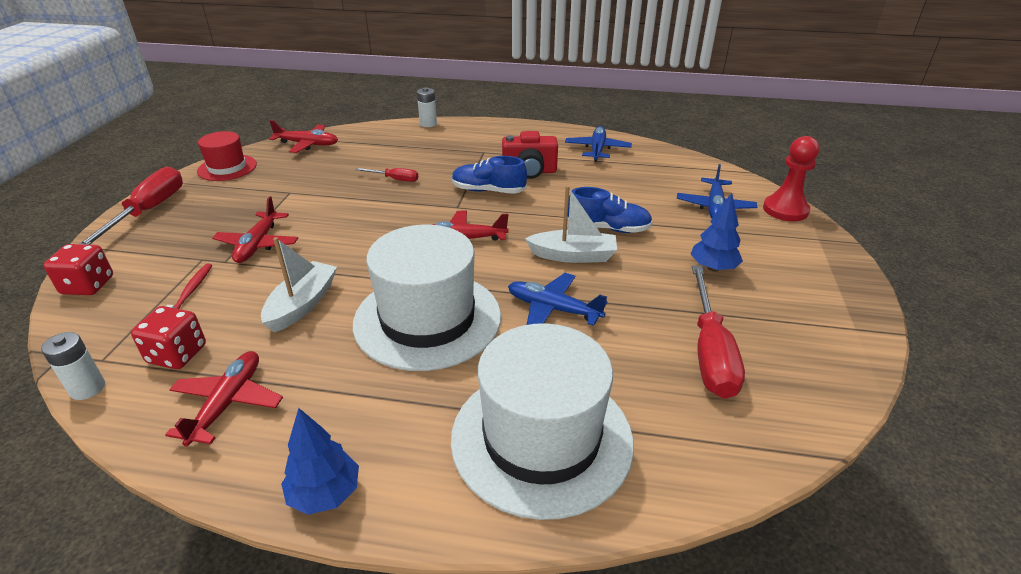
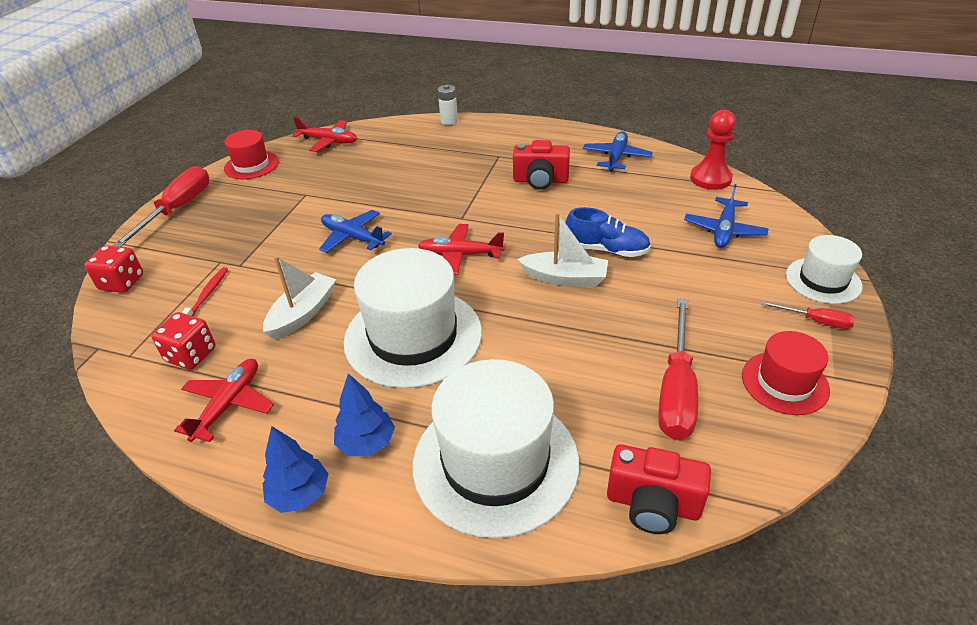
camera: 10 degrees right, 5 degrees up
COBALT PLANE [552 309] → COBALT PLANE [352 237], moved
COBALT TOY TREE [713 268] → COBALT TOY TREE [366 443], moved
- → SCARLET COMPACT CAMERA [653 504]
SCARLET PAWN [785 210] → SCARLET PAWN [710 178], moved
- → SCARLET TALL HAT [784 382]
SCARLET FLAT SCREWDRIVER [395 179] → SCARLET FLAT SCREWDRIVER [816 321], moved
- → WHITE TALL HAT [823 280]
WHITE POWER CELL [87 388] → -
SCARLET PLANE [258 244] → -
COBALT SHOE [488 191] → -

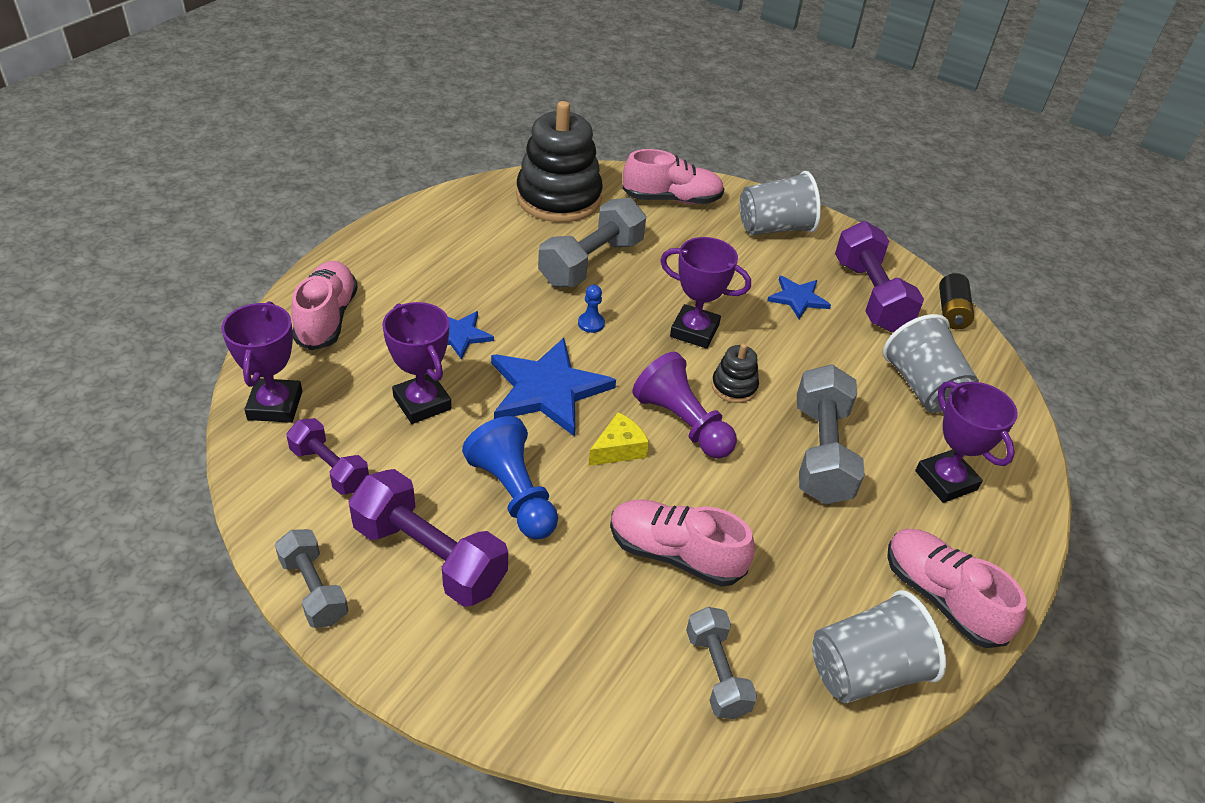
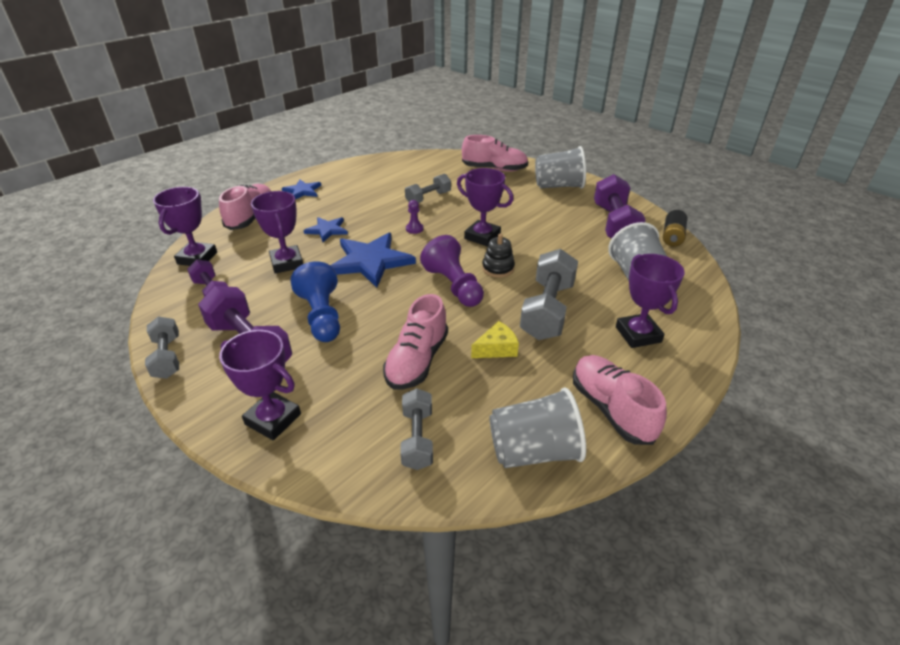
camera: 15 degrees right, 5 degrees down
- → PURPLE TROPHY [273 419]
COBALT STAR [798 298] → COBALT STAR [302 191], moved
ROSY SHOE [675 554] → ROSY SHOE [417 361], 105 degrees counterclockwise
GRAY DUMBBELL [591 262] → GRAY DUMBBELL [428 198], x0.60
COBALT PAWN [591 323] → PURPLE PAWN [414 229]
GOLDEN PIECE OF CHEESE [618 449] → GOLDEN PIECE OF CHEESE [496 349], moved
EBONY STACKING TOY [558 198] → -

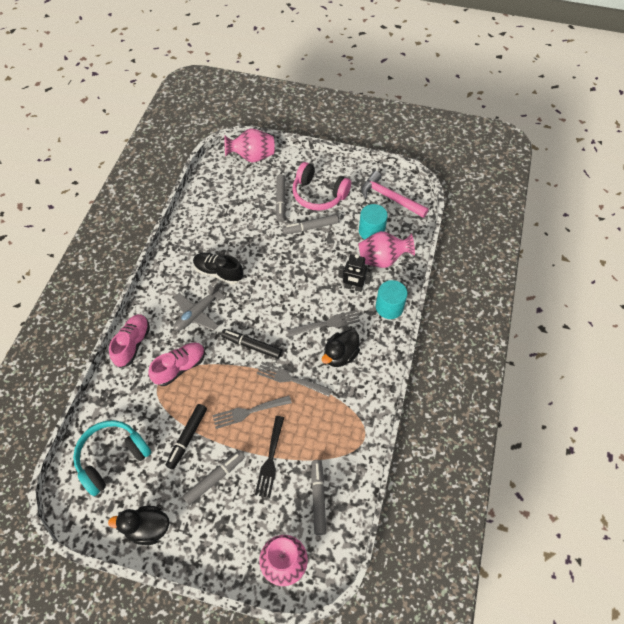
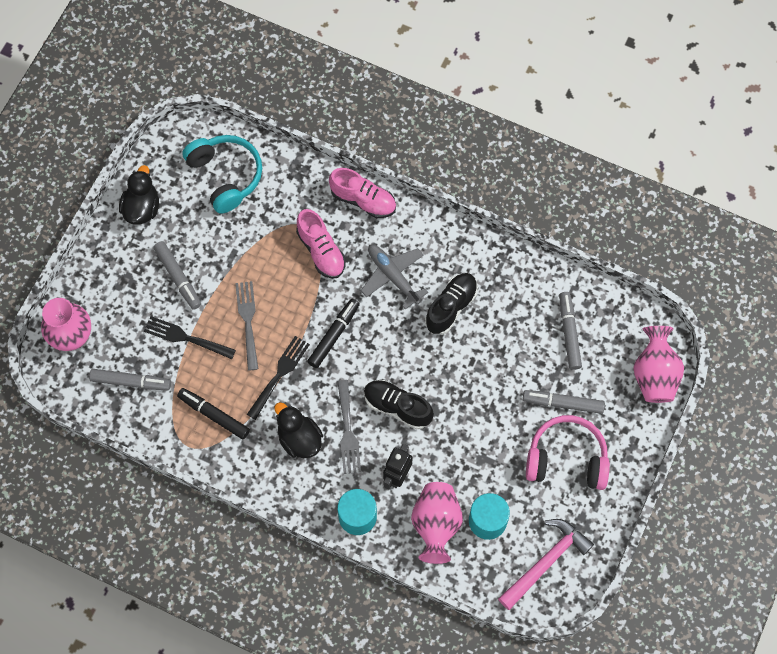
camera: 100 degrees right, 10 degrees up
EBONY MARKER PEN [187 437] → EBONY MARKER PEN [214 415], moved
GRAY TABLE FORK [290 379] → EBONY TABLE FORK [279 374]
- → EBONY SHOE [397 407]
ROSY OVER-EAR HEADPHONES [318 194] → ROSY OVER-EAR HEADPHONES [566 459], 60 degrees clockwise
GRAY MARKER PEN [310 227] → GRAY MARKER PEN [569 333], moved

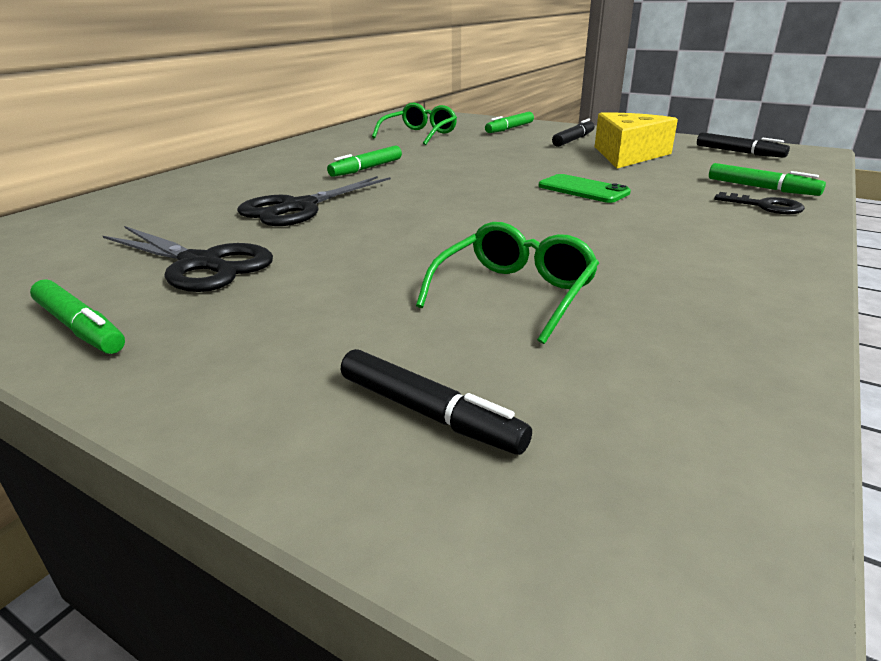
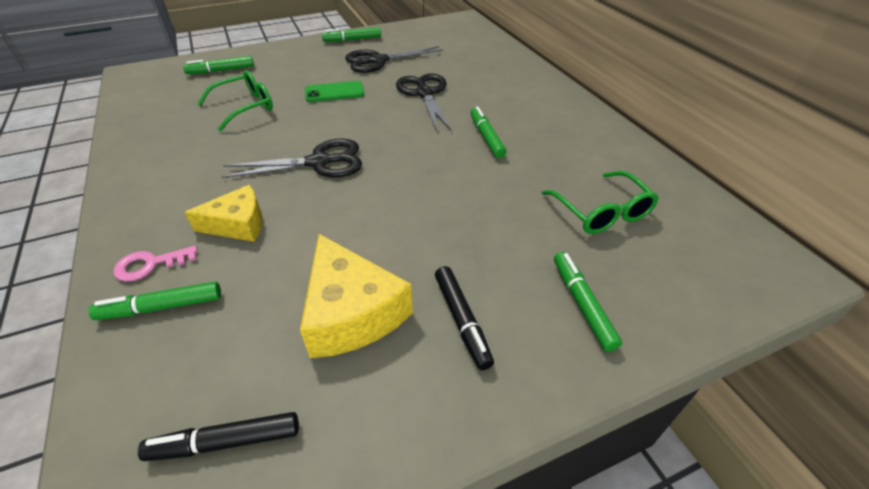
camera: 125 degrees right, 15 degrees up
EBONY KEY [765 206] → ROSY KEY [150 265]
EBONY MARKER PEN [429 413] → GREEN MARKER PEN [221 71]
- → GOLDEN PIECE OF CHEESE [238 224]
GREEN GLASSES [513 294] → GREEN GLASSES [244 107], 105 degrees counterclockwise
- → EBONY PAIR OF SCISSORS [319 162]
GREEN MOBILE PHONE [583 189] → GREEN MOBILE PHONE [334 92], moved

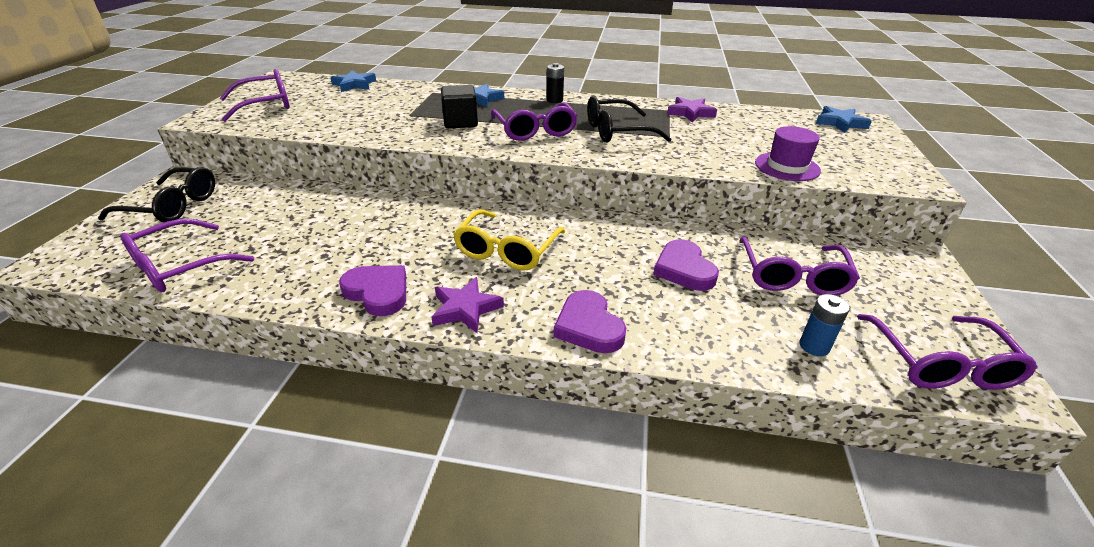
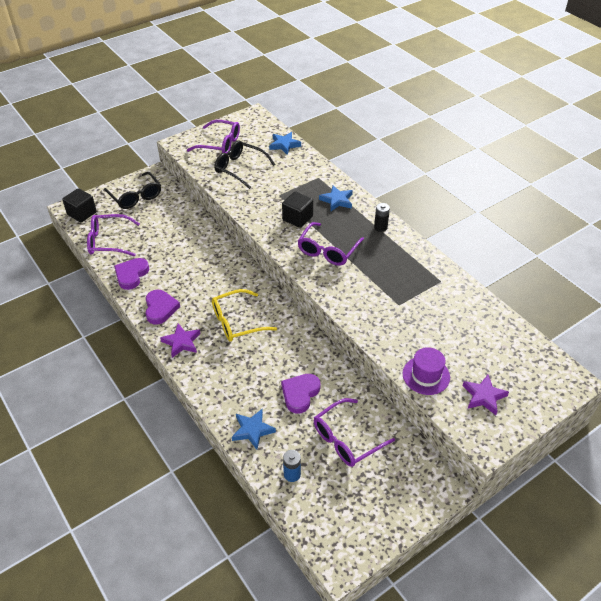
camera: 45 degrees right, 10 degrees up
- → EBONY SOLID CUBE [82 213]
PURPLE LOVE HEART [588 326] → PURPLE LOVE HEART [131 275], moved
EBONY GLASSES [617 132] → EBONY GLASSES [240 168], moved
COBALT STAR [840 123] → COBALT STAR [252 430], moved
PURPLE STAR [690 113] → PURPLE STAR [484 396], moved
PURPLE GLASSES [940 363] → -

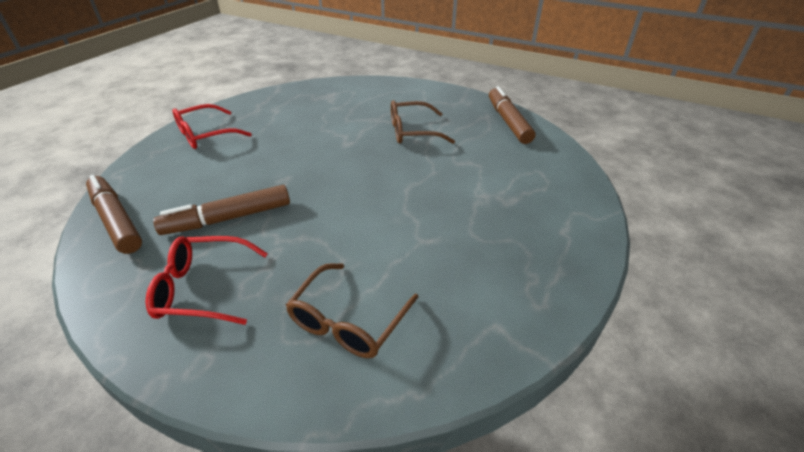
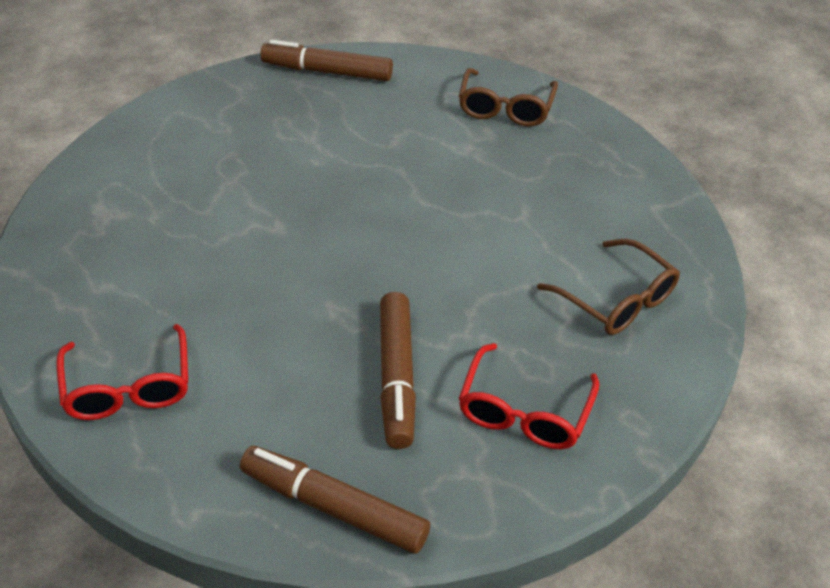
camera: 70 degrees left, 5 degrees up
BROWN MARKER PEN [116 220] → BROWN MARKER PEN [334 507], 45 degrees clockwise
BROWN GLASSES [412 131] → BROWN GLASSES [505 108], moved

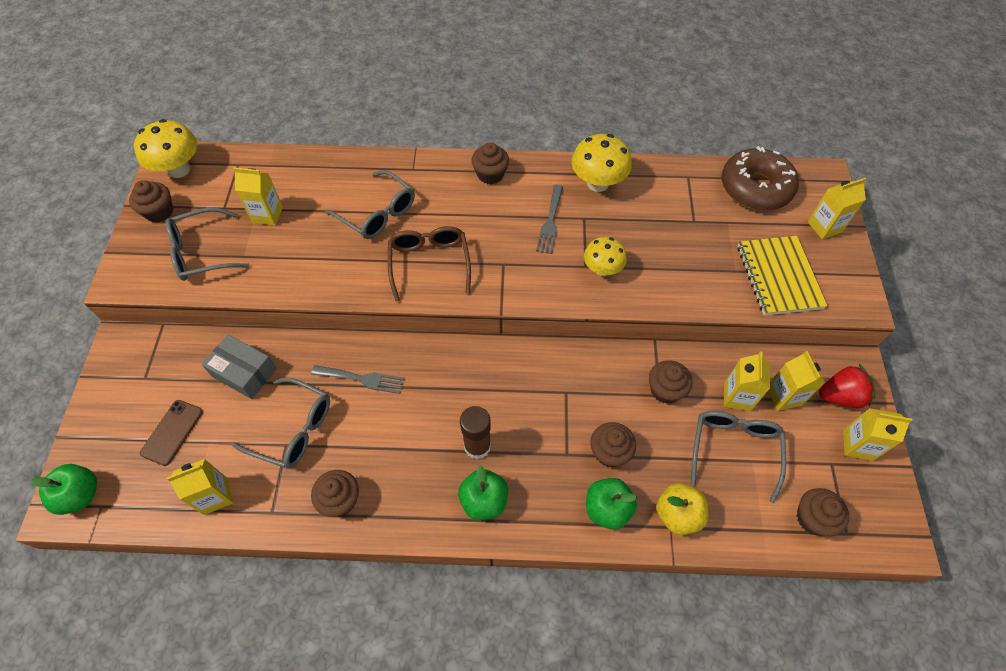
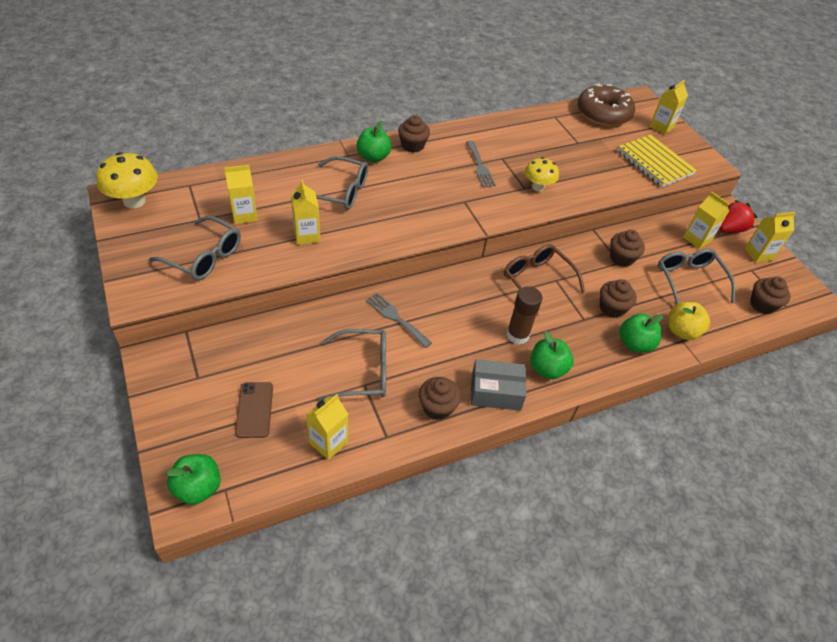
camera: 30 degrees left, 10 degrees down
GRAY GLASSES [203 252] → GRAY GLASSES [204 257], 105 degrees counterclockwise
GOLDEN CARTON [737 396] → GOLDEN CARTON [307 235], moved
- → GREEN APPLE FRUIT [373 157]
GRAY TABLE FORK [362 379] → GRAY TABLE FORK [396 318], 120 degrees counterclockwise
GRAY PARCEL [244 372] → GRAY PARCEL [496 392], moved
BROWN GLASSES [429 264] → BROWN GLASSES [537 281], moved
BROWN CUPCAKE [159 212] → -
GOLDEN TOADSTOOL [597 183] → -

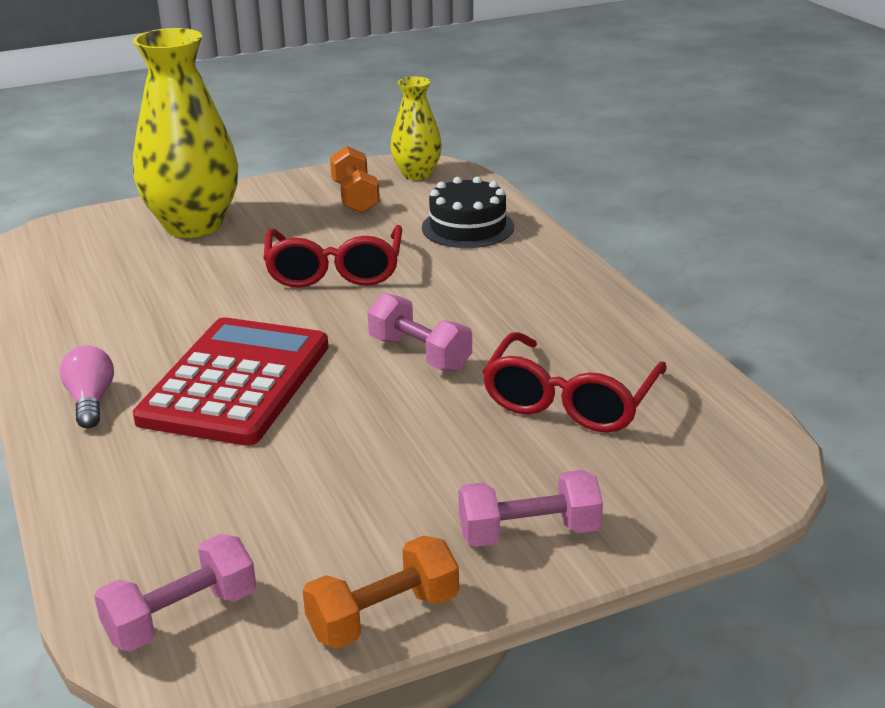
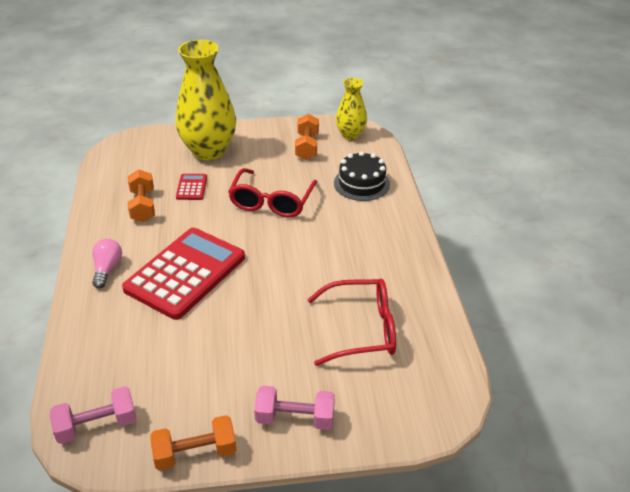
camera: 15 degrees right, 10 degrees up
- → ORANGE-COLOURED DUMBBELL [143 206]
- → SCARLET CALCULATOR [192 187]
SCARLET GLASSES [570 400] → SCARLET GLASSES [361 329], 135 degrees counterclockwise
ROSY DUMBBELL [419 354] → -

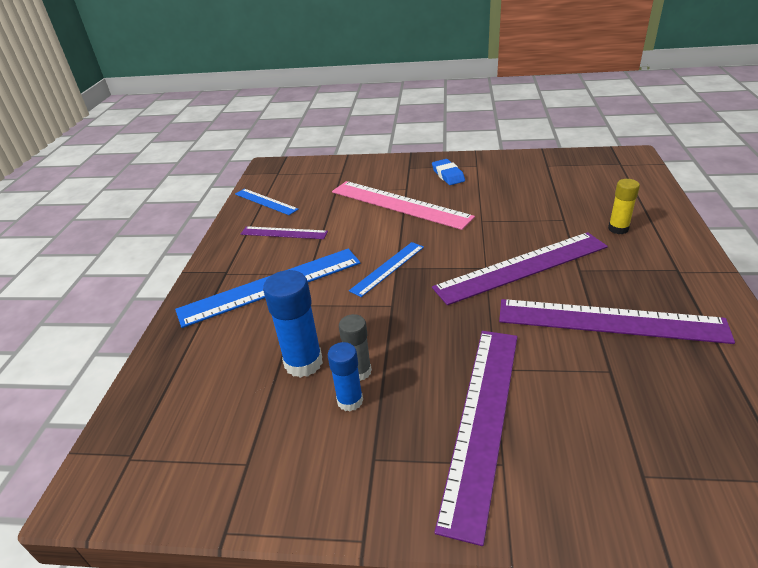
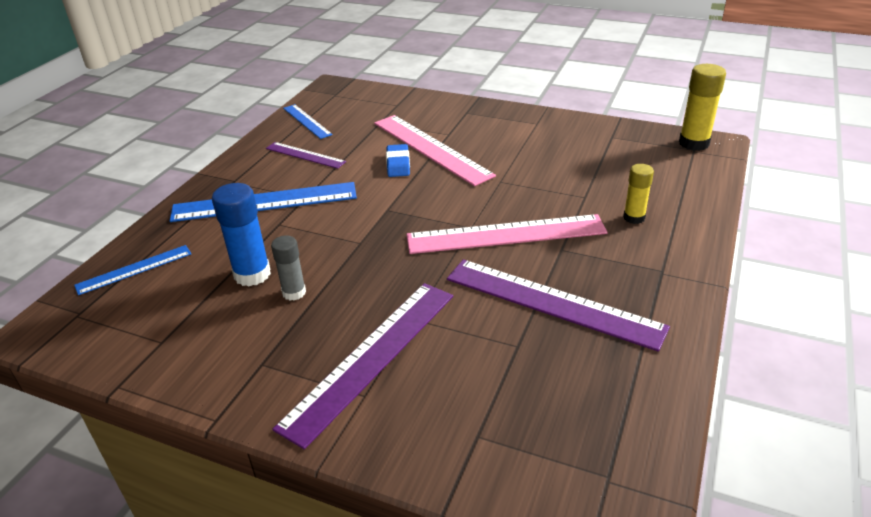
camera: 15 degrees right, 0 degrees up
COBALT STRAIGHTEDGE [388 268] → COBALT STRAIGHTEDGE [134 269], moved
COBALT PENCIL ERASER [448 175] → COBALT PENCIL ERASER [398 164], moved
PURPLE STRAIGHTEDGE [521 267] → ROSY STRAIGHTEDGE [506 234]
- → GOLDEN STICK OF GLUE [694 143]
COBALT STICK OF GLUE [350 401] → -

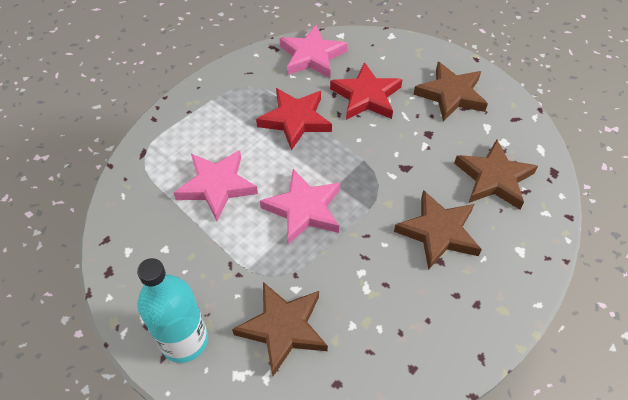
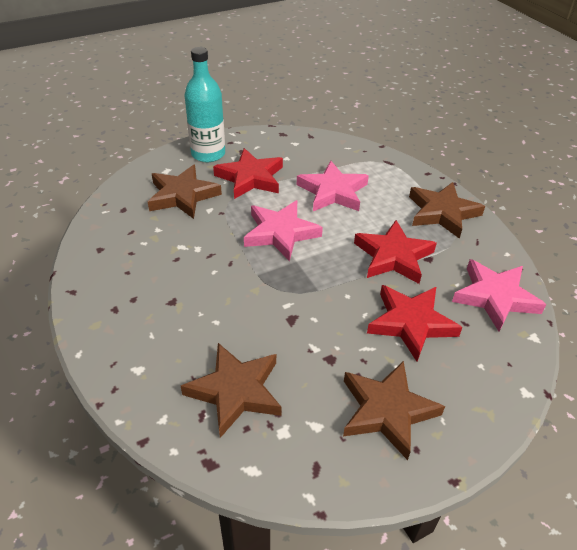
camera: 110 degrees right, 10 degrees down
- → SCARLET STAR [250 178]
BROWN STAR [438 232] → BROWN STAR [442 213], moved

